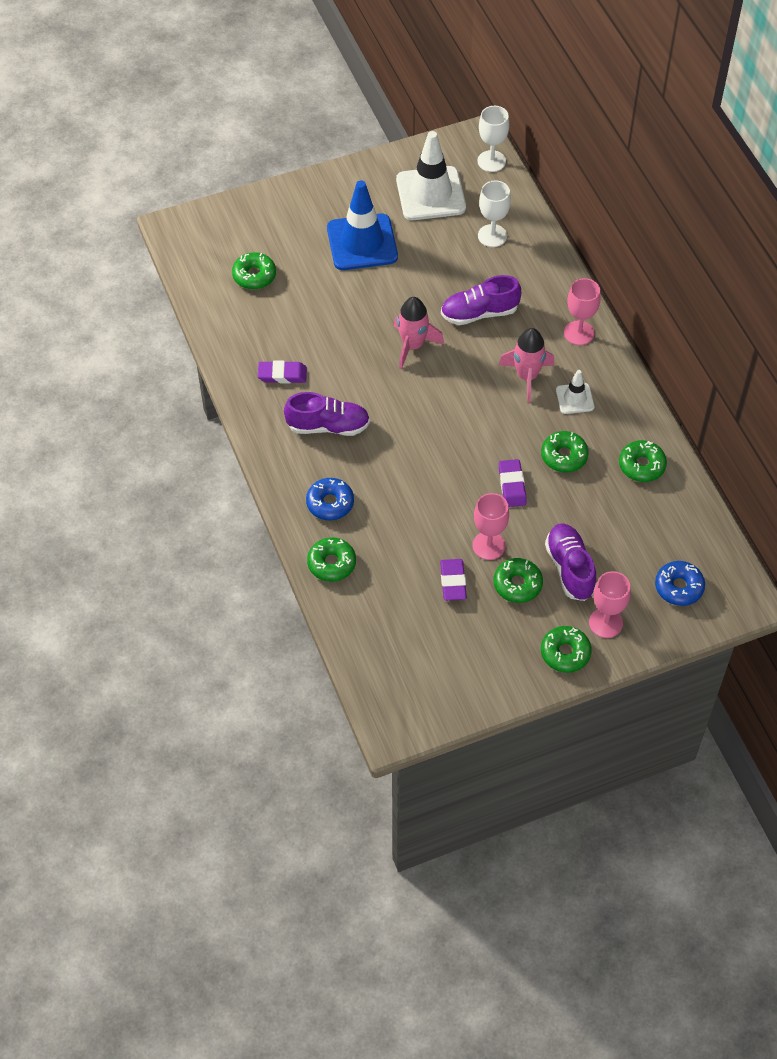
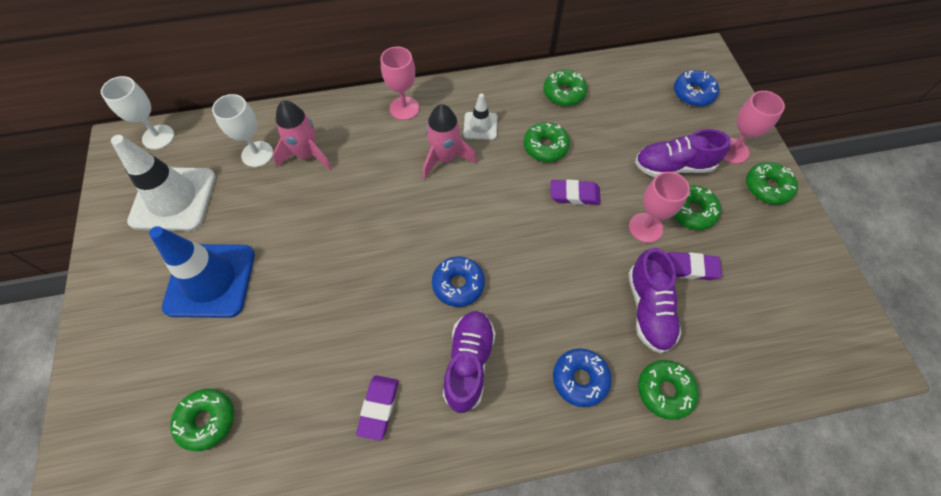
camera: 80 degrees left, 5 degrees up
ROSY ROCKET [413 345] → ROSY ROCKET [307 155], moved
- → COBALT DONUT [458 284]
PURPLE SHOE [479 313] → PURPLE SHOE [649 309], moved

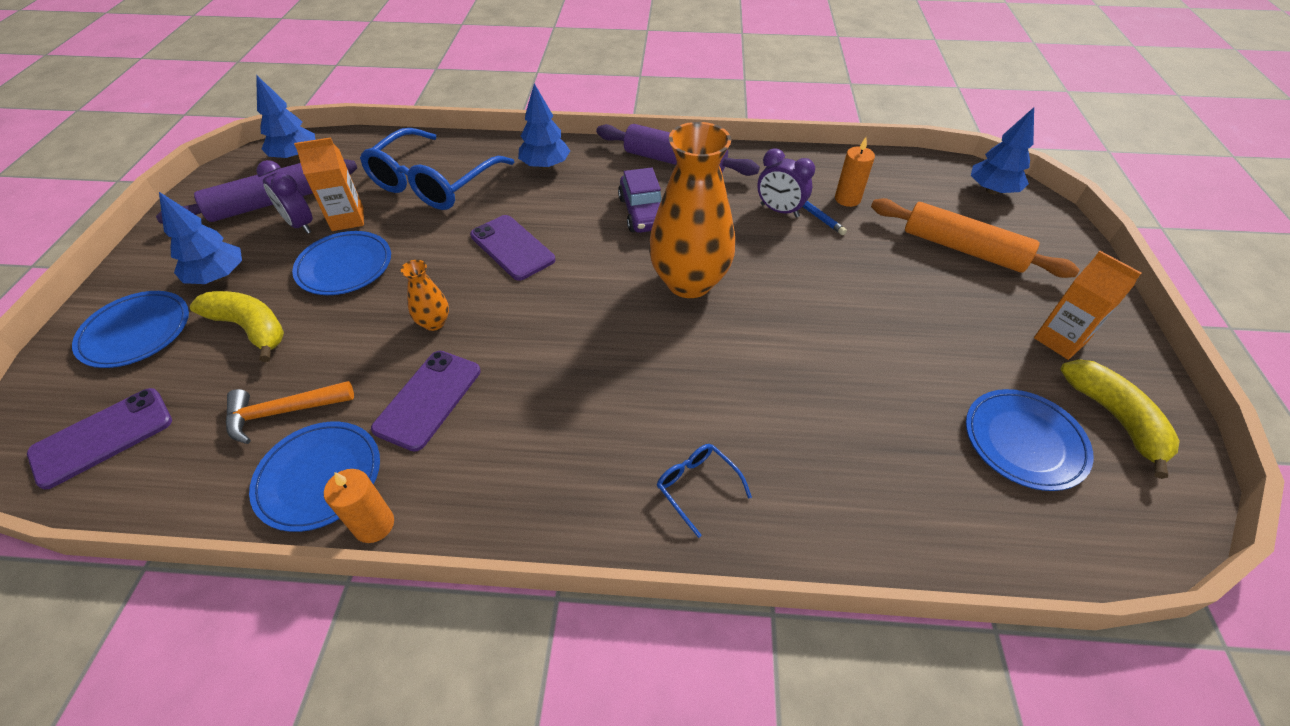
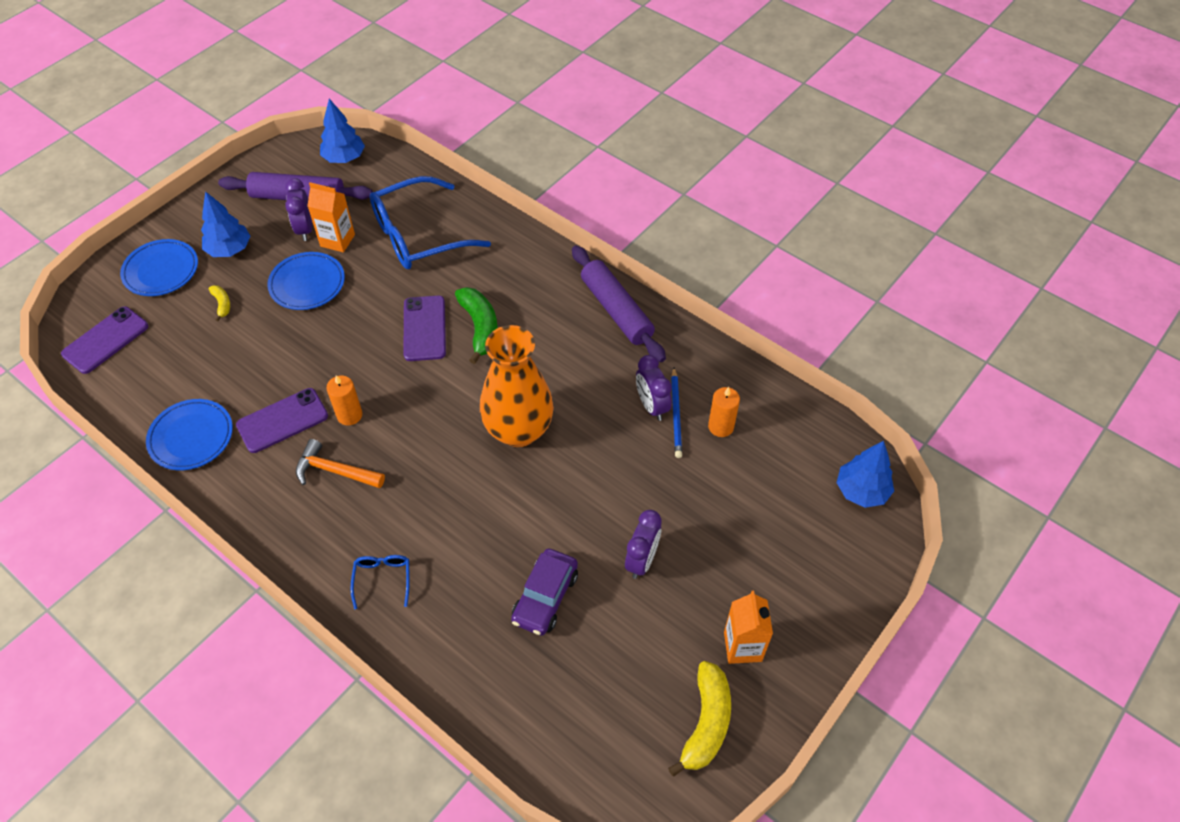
camera: 35 degrees right, 5 degrees up
PURPLE MOBILE PHONE [102 437] → PURPLE MOBILE PHONE [105 340], 45 degrees counterclockwise
GOLDEN BANANA FRUIT [250 328] → GOLDEN BANANA FRUIT [222 304], x0.50
ORANGE-COLOURED CLAW HAMMER [282 412] → ORANGE-COLOURED CLAW HAMMER [334 471], moved
ORANGE-COLOURED PILLAR CANDLE [374 525] → ORANGE-COLOURED PILLAR CANDLE [349 415], moved
- → GREEN BANANA FRUIT [480 328]
PURPLE TOY CAR [643 213] → PURPLE TOY CAR [545 597], moved
- → PURPLE BEDSIDE CLOCK [642 560]
ORANGE-COLOURED TALL VASE [434 323] → -
COBALT TOY TREE [545 166] → -
ORANGE-COLOURED PASTRY ROLLER [963 249] → -
COBALT FLAT DISH [1024 441] → -

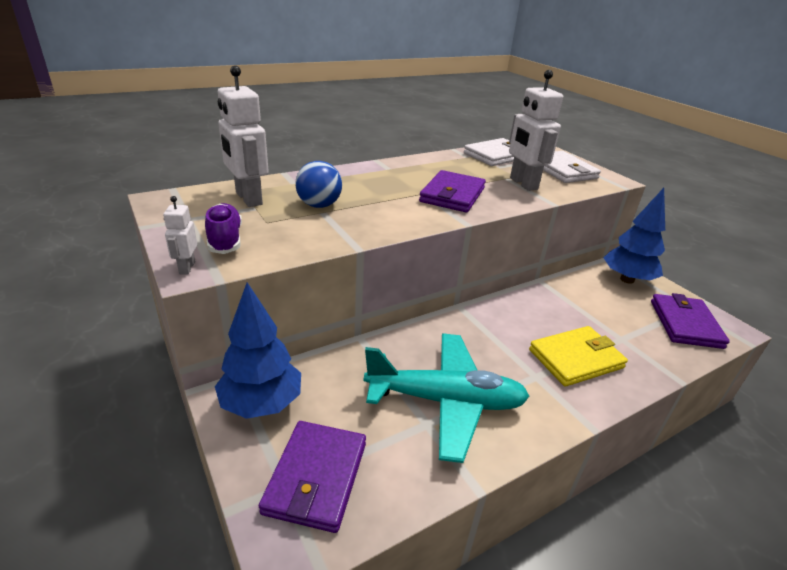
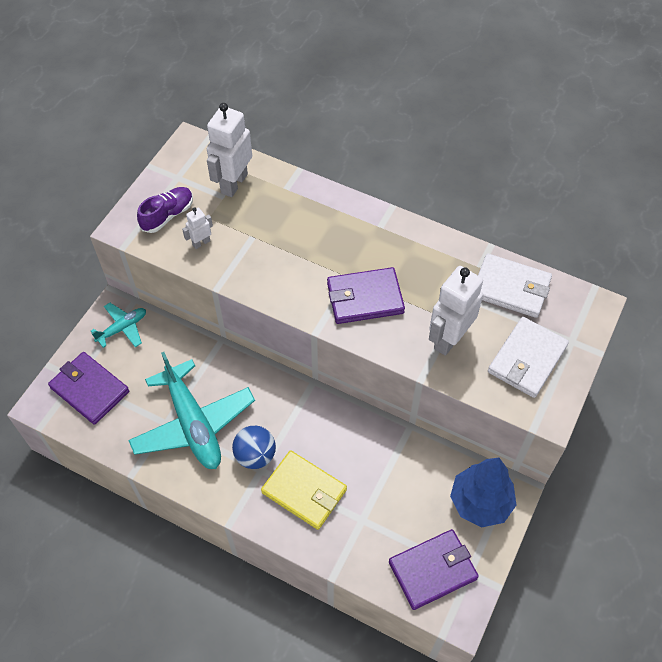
camera: 60 degrees right, 25 degrees up
PURPLE CARD WALLET [316 477] → PURPLE CARD WALLET [90 389], 60 degrees clockwise
COBALT TOY TREE [261 403] → TEAL PLANE [122 328]
WHITE ROBOT [187 268] → WHITE ROBOT [201 243], moved
COBALT SPHERE [319 205] → COBALT SPHERE [255 455], moved

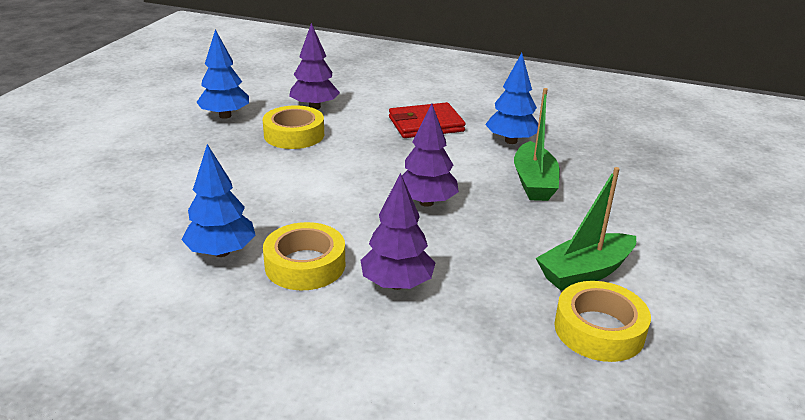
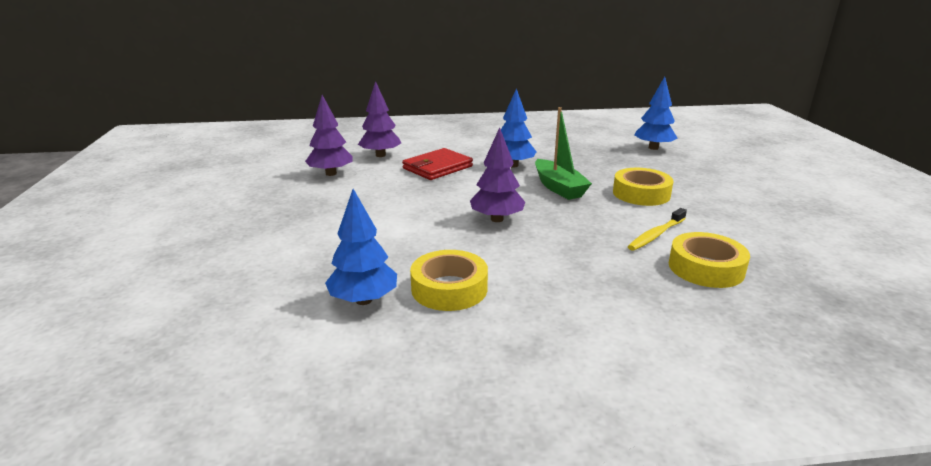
camera: 25 degrees left, 5 degrees down
PURPLE TOY TREE [397 284] → PURPLE TOY TREE [380 155], moved
GOLDEN STICKY TAPE [294 135] → GOLDEN STICKY TAPE [641 194], moved
GREEN BOAT [585 272] → GOLDEN DENTAL BRUSH [656 235]
COBALT TOY TREE [225 116] → COBALT TOY TREE [653 148], moved

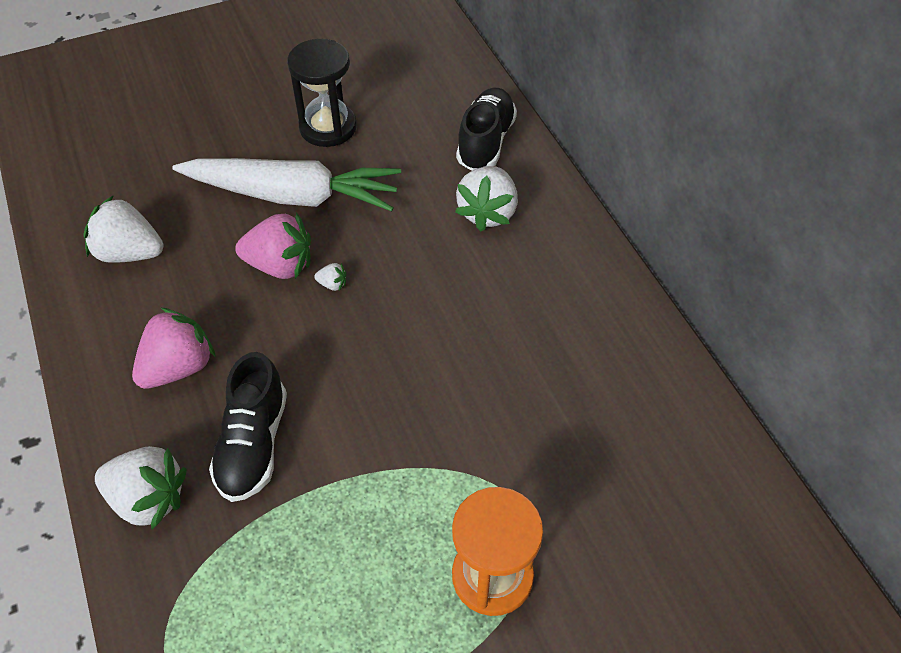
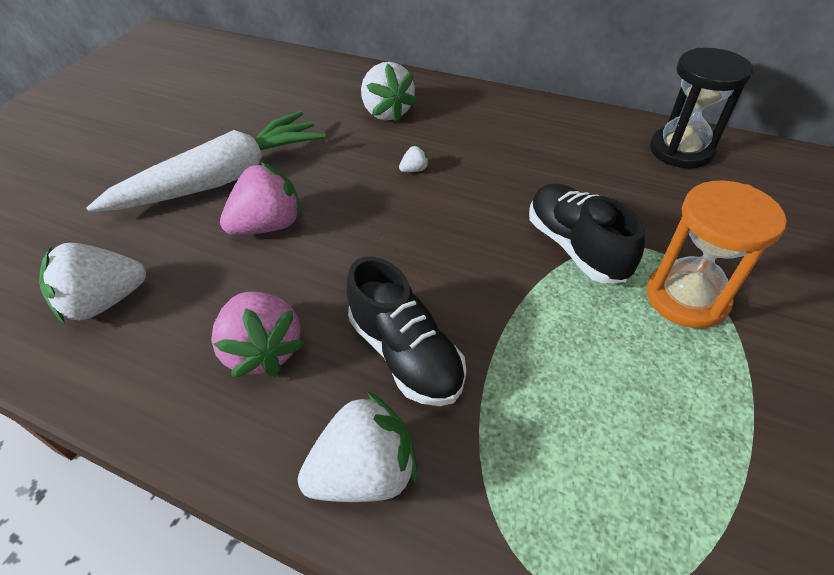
camera: 40 degrees left, 5 degrees down
ROSY TOY STRAWBERRY [178 367] → ROSY TOY STRAWBERRY [264 350], 150 degrees clockwise
WHITE TOY STRAWBERRY [332 284] → WHITE TOY STRAWBERRY [414 170], moved
EBONY SHOE [486 142] → EBONY SHOE [575 247], moved
EBONY SANDGLASS [328 127] → EBONY SANDGLASS [680 150], moved

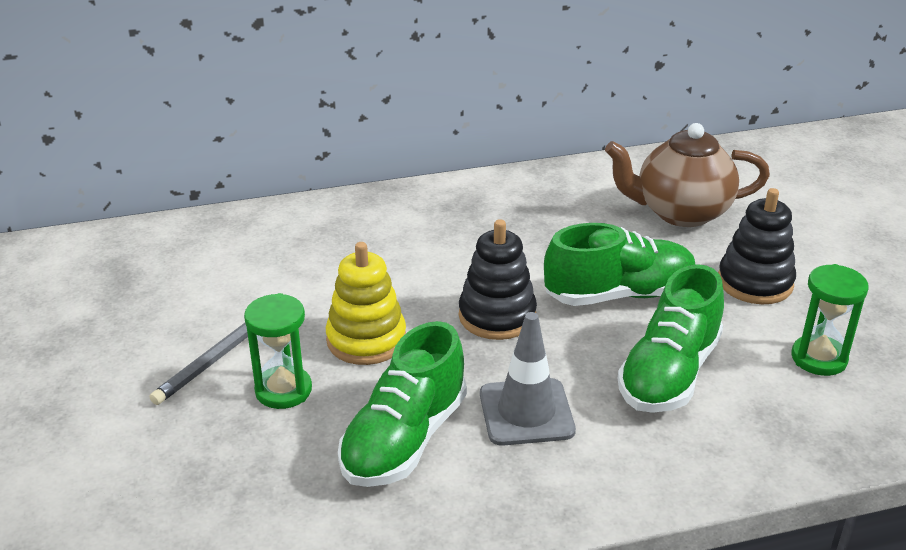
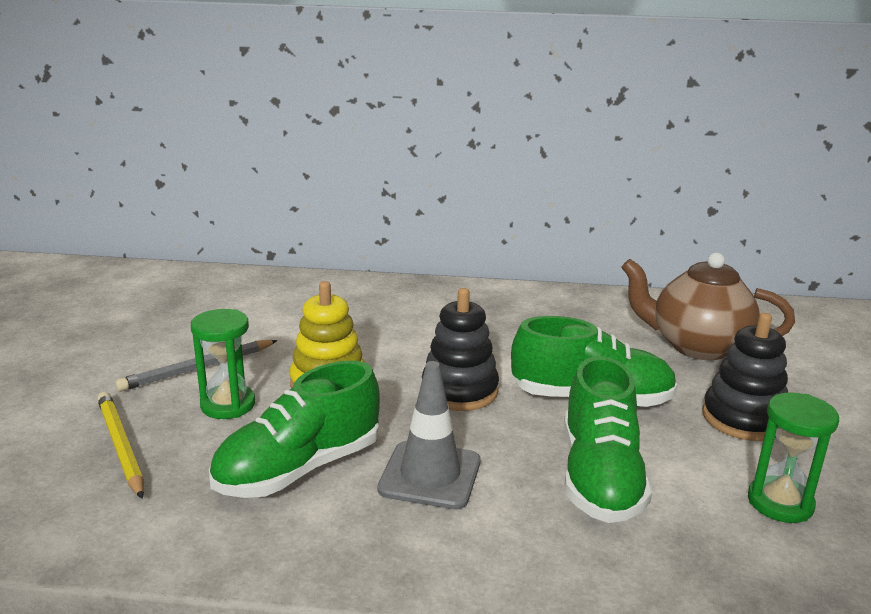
camera: 20 degrees right, 10 degrees down
- → GOLDEN WOODEN PENCIL [120 446]
GREEN SHOE [669 373] → GREEN SHOE [599 477], 45 degrees counterclockwise

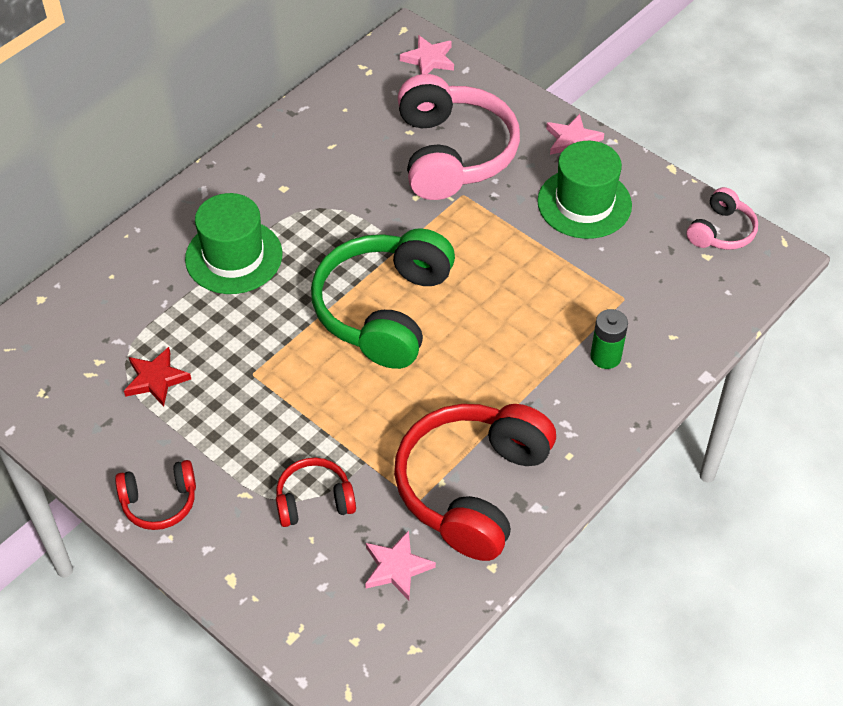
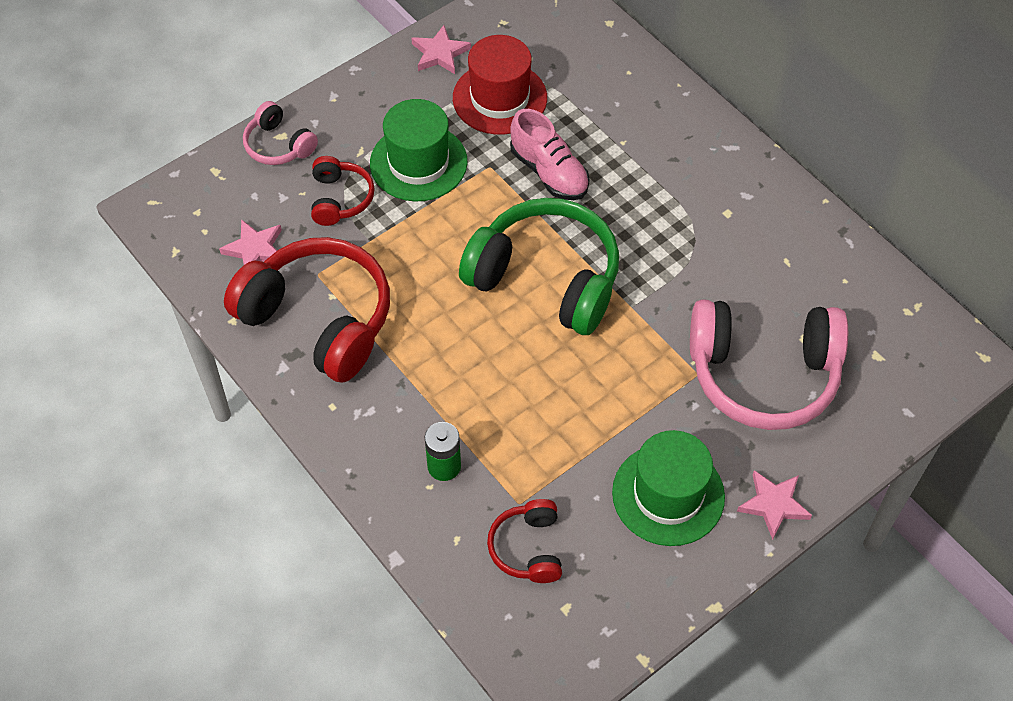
camera: 100 degrees right, 5 degrees up
ROSY OVER-EAR HEADPHONES [721 231] → ROSY OVER-EAR HEADPHONES [279 145], moved
GREEN TALL HAT [234 256] → GREEN TALL HAT [418 162], moved
ROSY STAR [428 59] → ROSY STAR [440 53], moved
SCARLET STAR [156 379] → SCARLET TALL HAT [499 98]
SCARLET OVER-EAR HEADPHONES [159 501] → SCARLET OVER-EAR HEADPHONES [528 548], moved
- → ROSY SHOE [549 172]

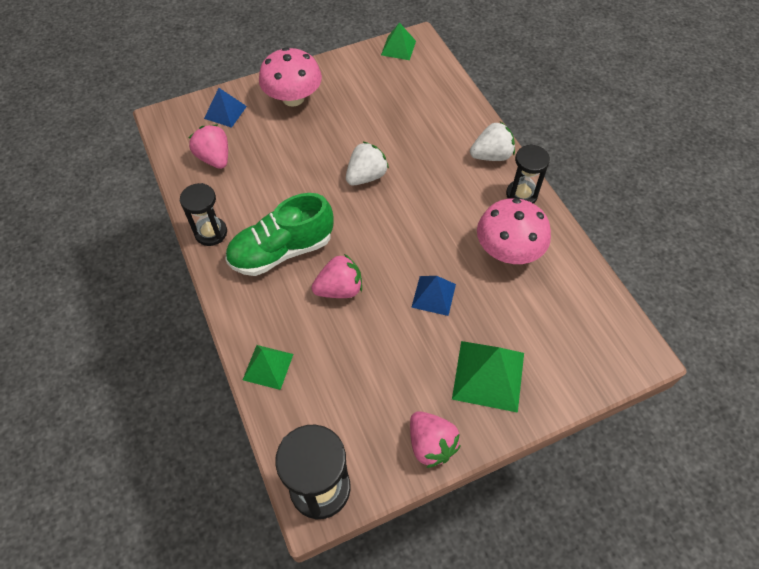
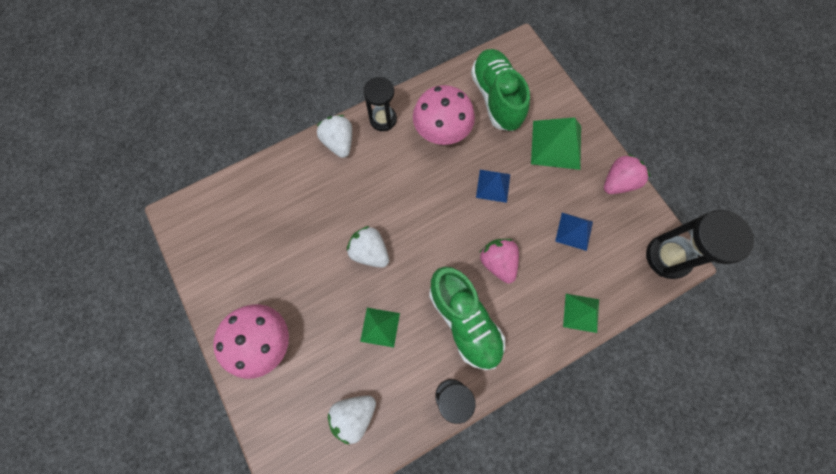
camera: 95 degrees left, 15 degrees up
ROSY TOY STRAWBERRY [214 158] → WHITE TOY STRAWBERRY [354 414]
GREEN PYRAMID SHAPE [398 48] → GREEN PYRAMID SHAPE [380 327], moved
- → GREEN SHOE [496 98]
COBALT PYRAMID SHAPE [225 112] → COBALT PYRAMID SHAPE [574 231], moved

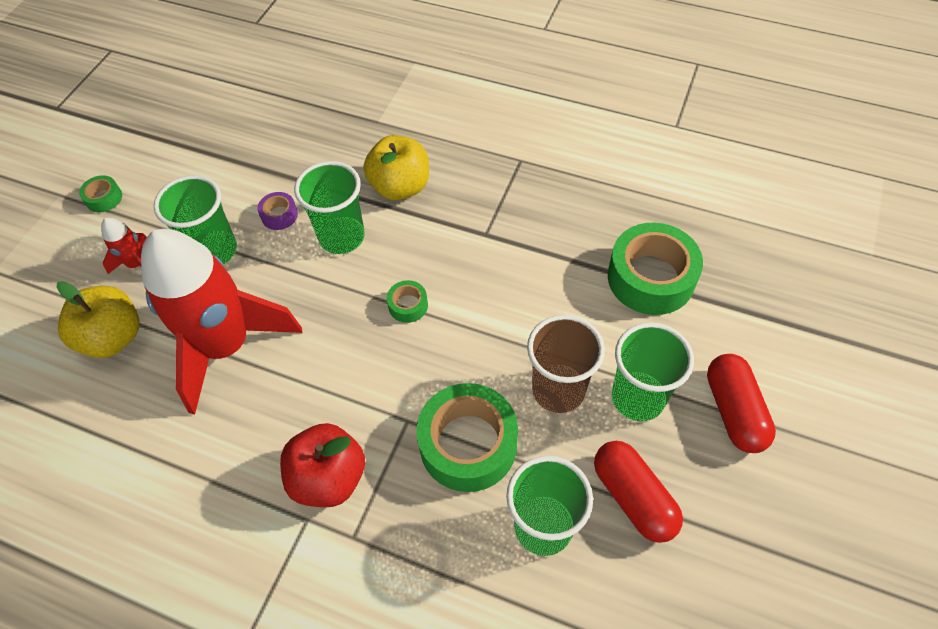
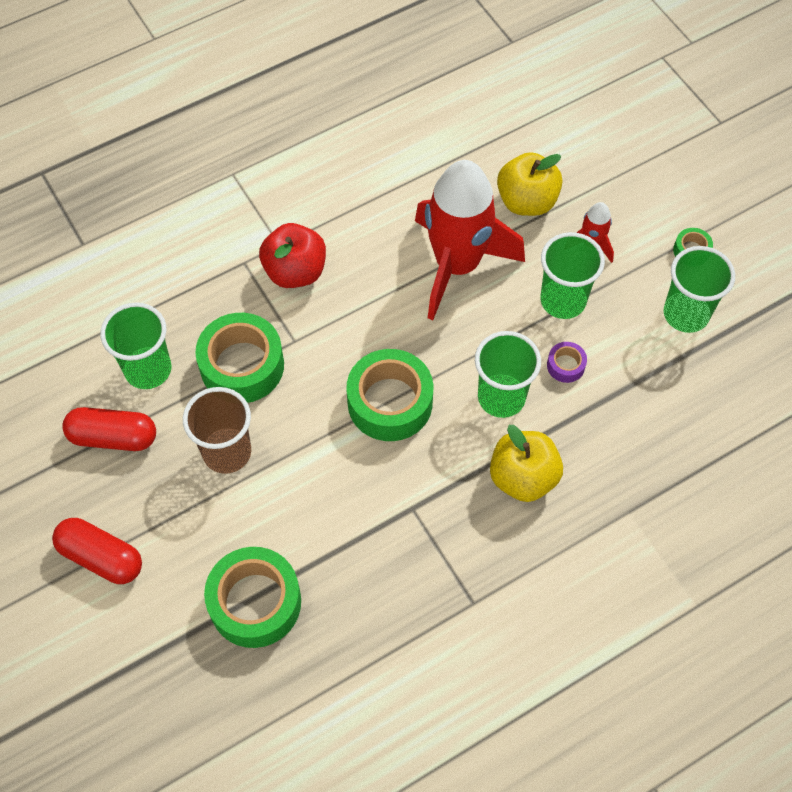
camera: 125 degrees right, 5 degrees up
GREEN STICKY TAPE [408 305] → GREEN STICKY TAPE [390 402], x2.20
GREEN TUMBLER [638 398] → GREEN TUMBLER [686 314], moved

